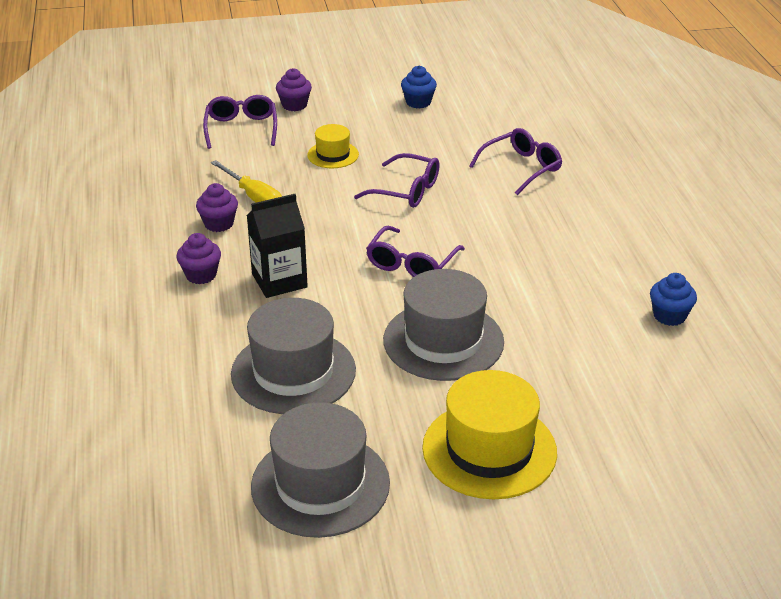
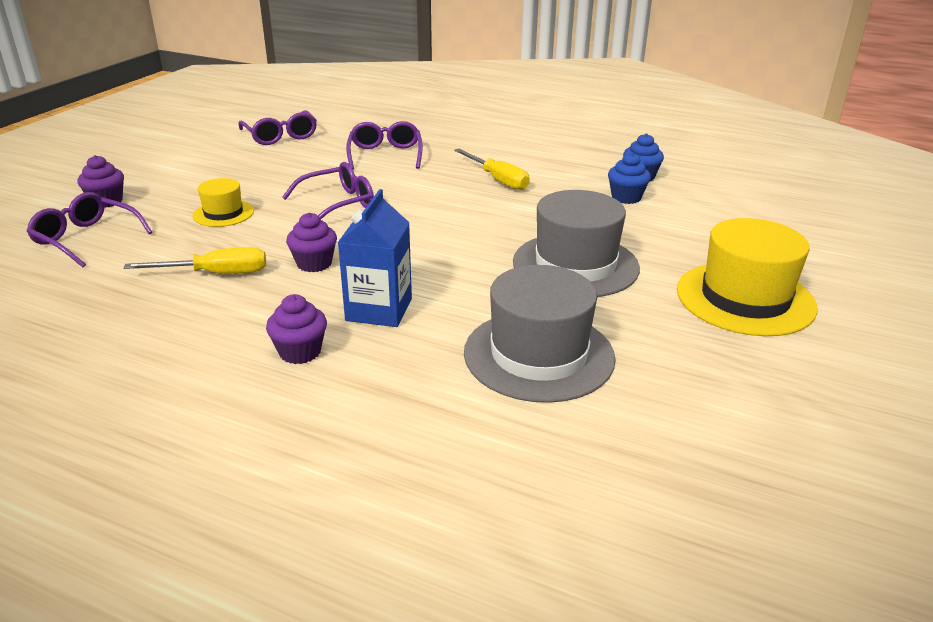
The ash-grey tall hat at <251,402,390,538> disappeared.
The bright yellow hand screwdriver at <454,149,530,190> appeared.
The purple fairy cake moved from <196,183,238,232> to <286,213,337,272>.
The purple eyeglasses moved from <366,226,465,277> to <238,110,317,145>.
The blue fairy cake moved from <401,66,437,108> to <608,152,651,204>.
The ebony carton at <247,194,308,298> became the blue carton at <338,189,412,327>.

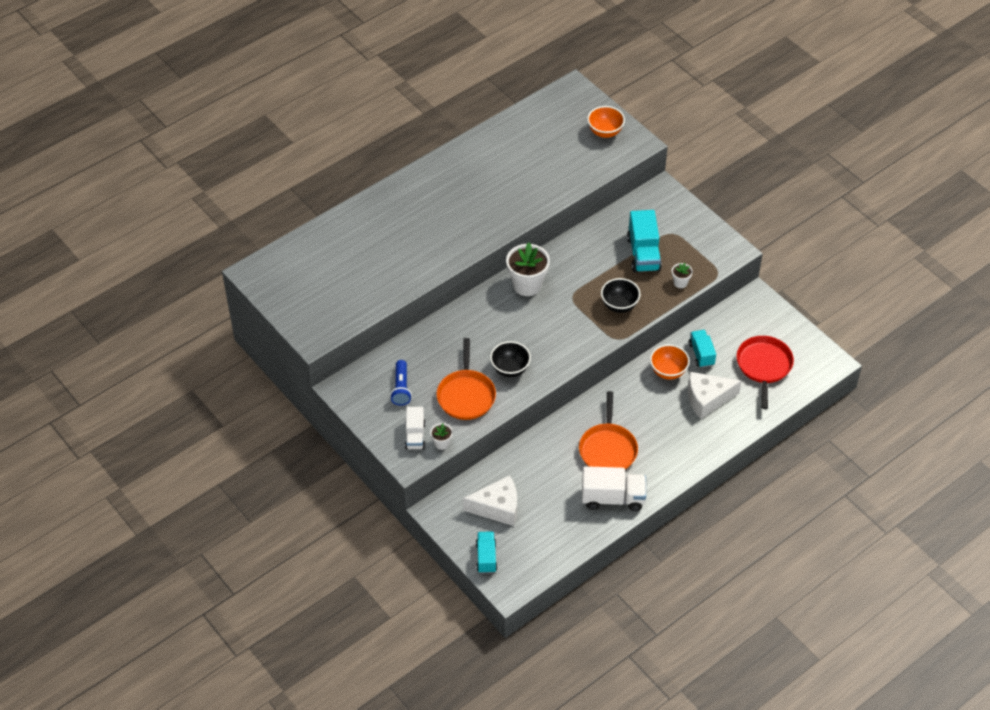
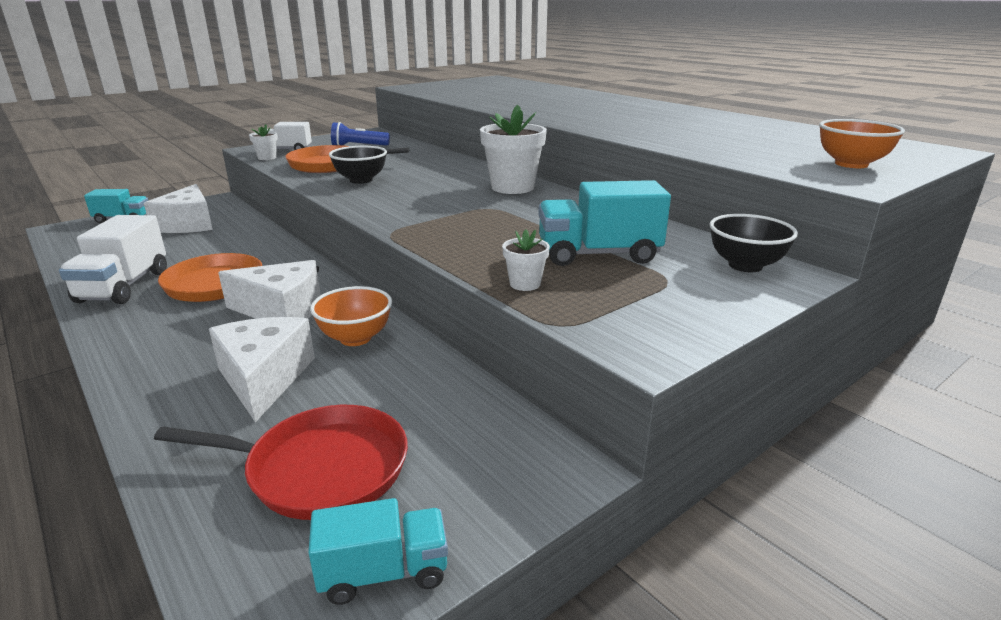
The white piece of cheese at <218,260,320,319> appeared.
The ebony deep dish moved from <601,278,641,313> to <710,214,798,272>.
The teal truck moved from <689,330,716,368> to <308,498,448,605>.

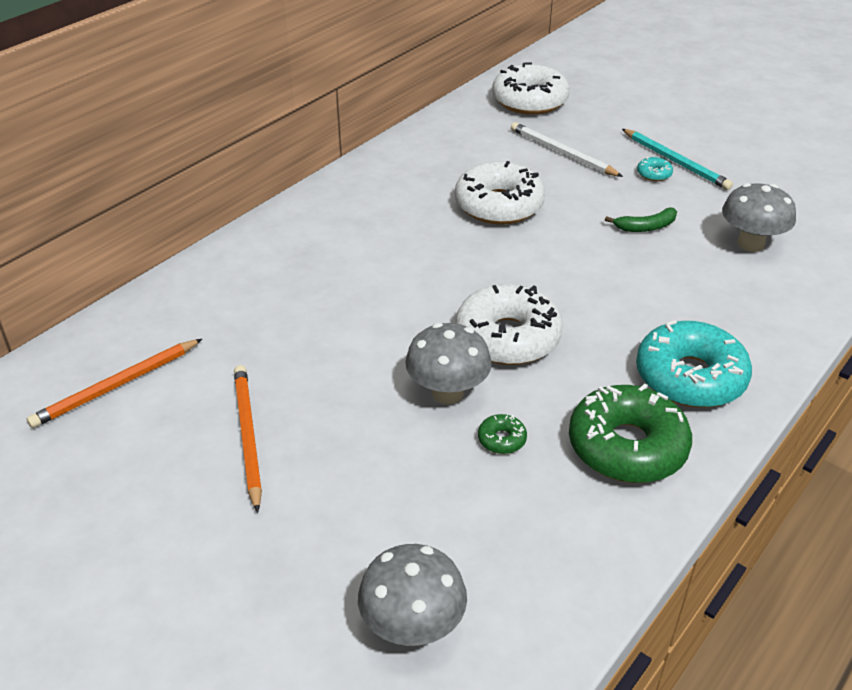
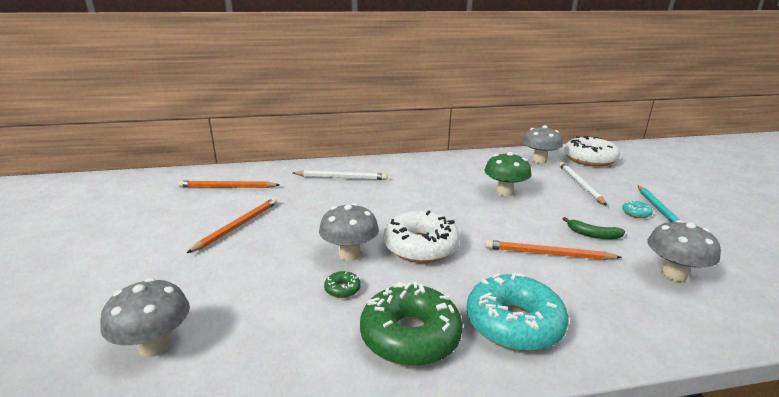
The white lead pencil at <293,170,387,180> appeared.
The orange-coloured lead pencil at <485,240,622,260> appeared.
The ash-grey mushroom at <522,125,563,164> appeared.
The white glazed donut at <455,161,545,225> was replaced by the green mushroom at <484,152,531,196>.

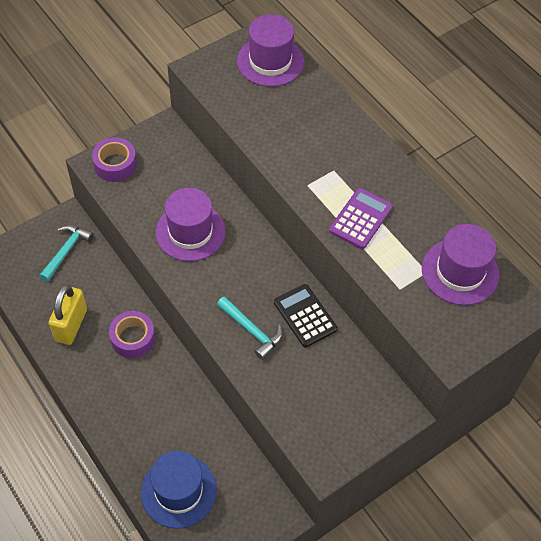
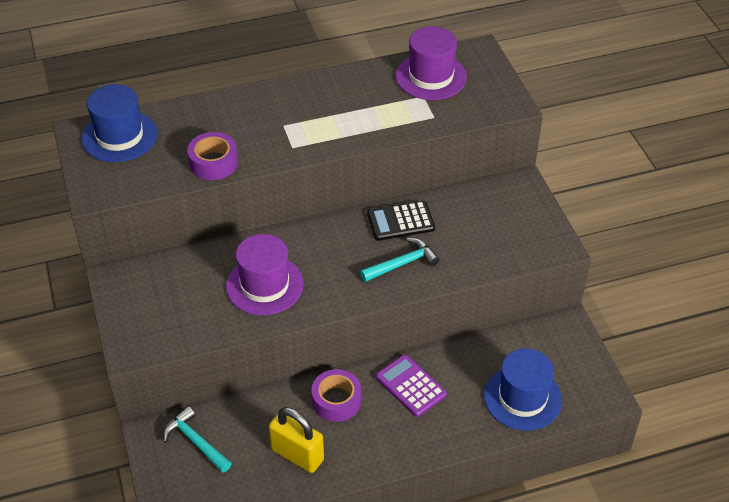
The purple tape moved from <92,137,137,182> to <187,132,238,180>.
The purple adding machine moved from <329,188,393,249> to <376,355,447,417>.
The purple tall hat at <237,14,304,87> became the blue tall hat at <82,84,157,162>.

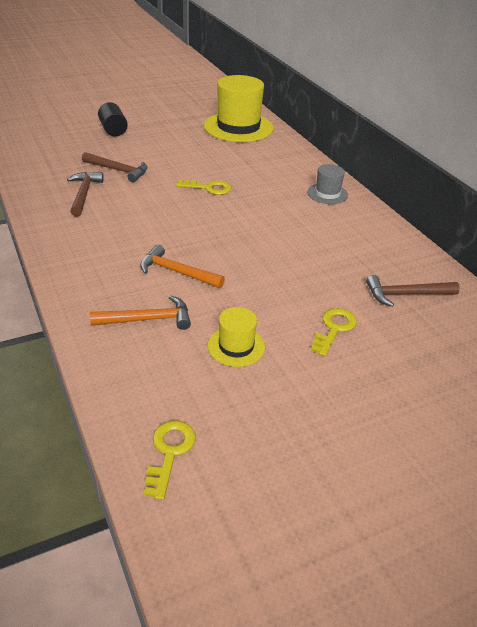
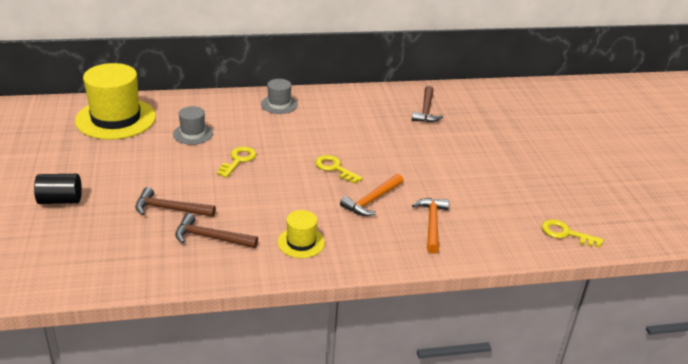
The ash-grey tall hat at <173,106,213,145> appeared.
The bright yellow tall hat moved from <208,307,265,367> to <278,210,325,258>.
The bright yellow latchkey moved from <311,308,357,357> to <315,155,363,184>.
The brown carpenter's hammer at <82,152,148,182> turned 120 degrees counterclockwise.

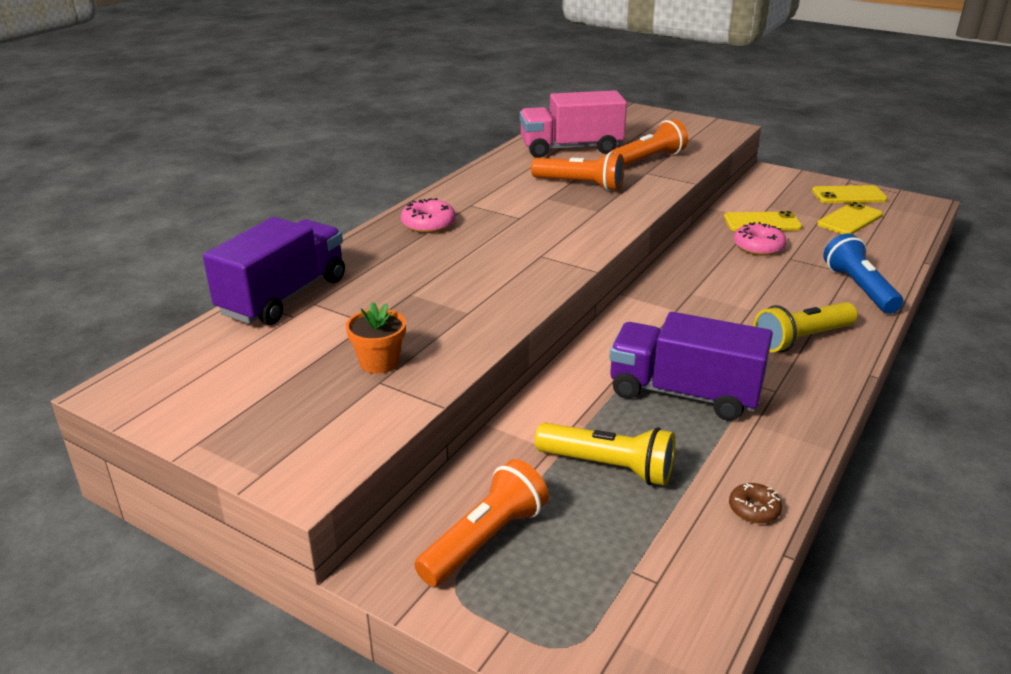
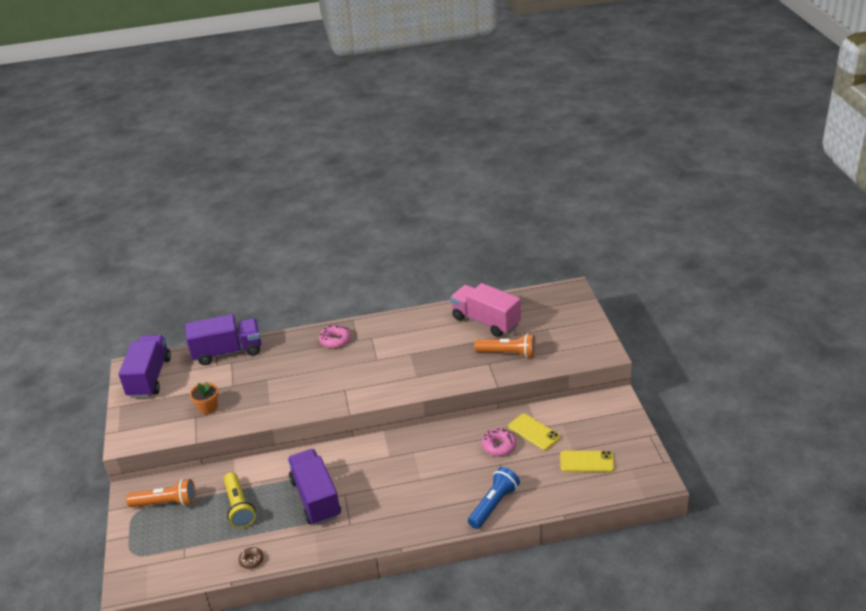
The orange-coloured pocket torch at <531,152,624,191> disappeared.
The bright yellow pocket torch at <753,302,858,352> disappeared.
The bright yellow smartphone at <812,185,888,203> disappeared.
The purple truck at <119,335,171,398> appeared.

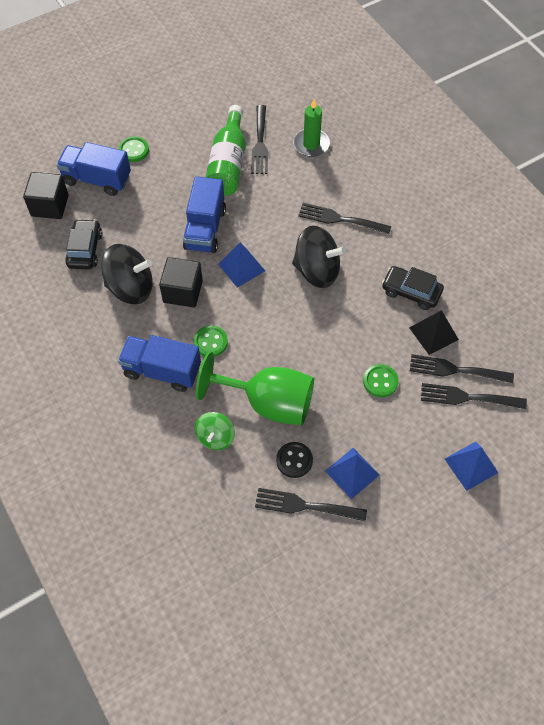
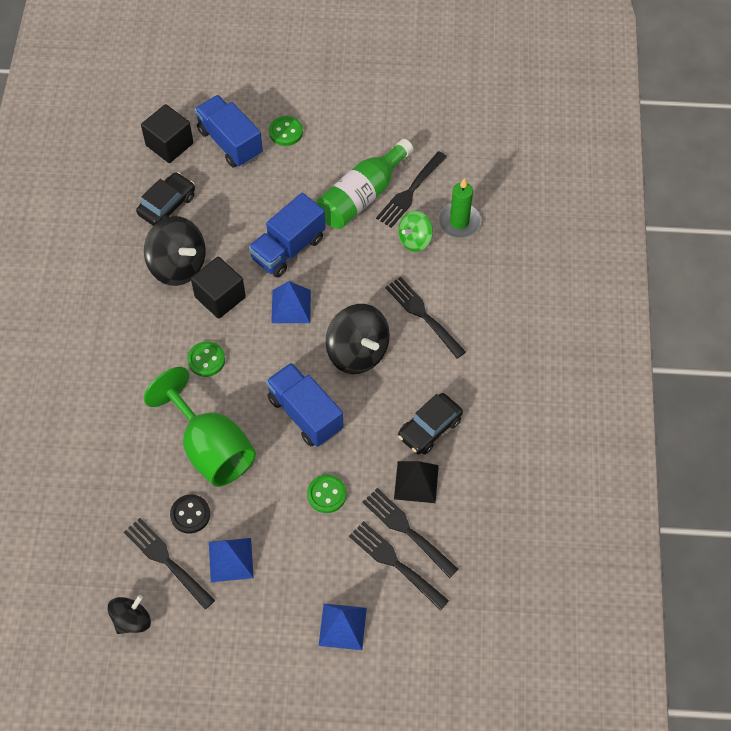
The ebony whirligig at <108,595,151,634> appeared.
The blue truck moved from <118,335,201,392> to <266,363,343,447>.
The green whirligig moved from <195,412,235,450> to <398,211,433,252>.
The ebony car at <382,266,444,310> turned 105 degrees counterclockwise.

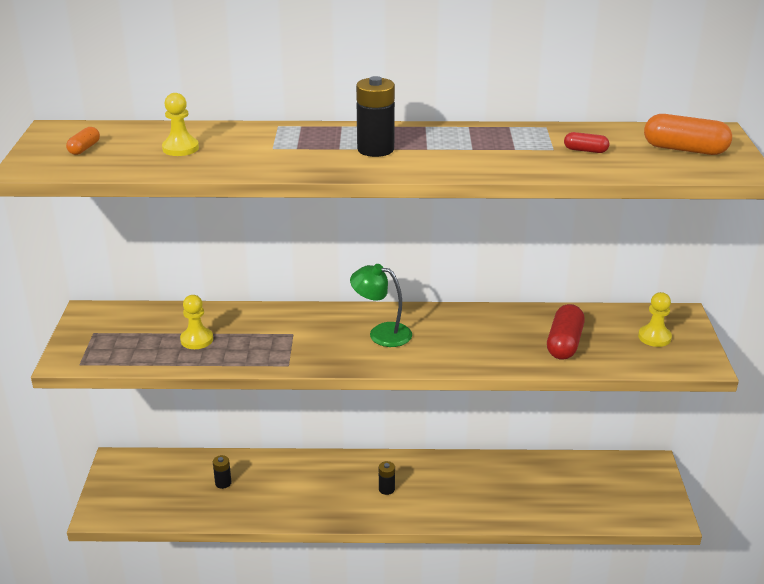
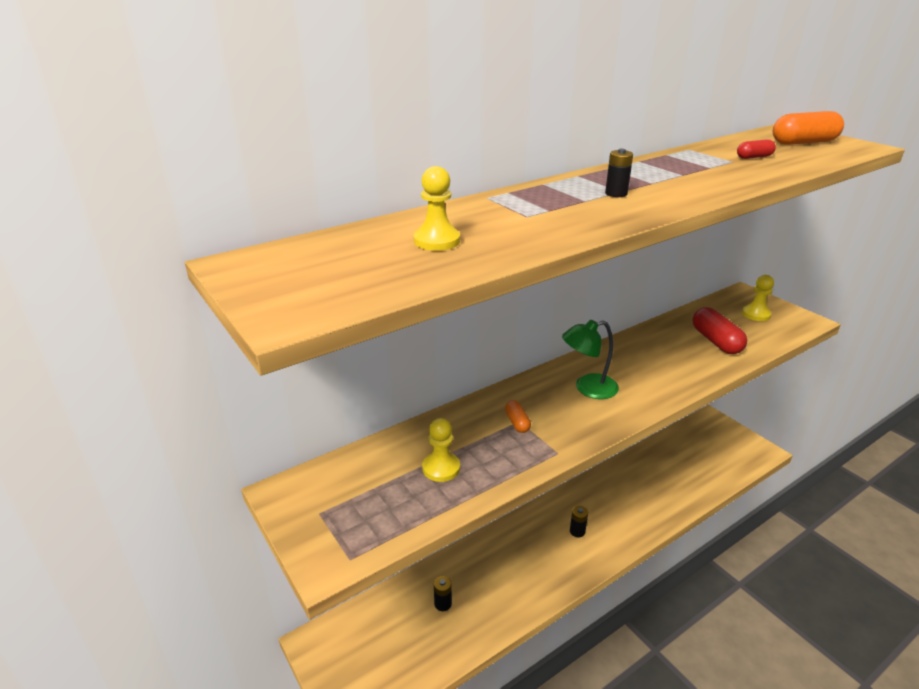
The orange-coloured capsule moved from <66,127,100,155> to <505,400,531,433>.
The ebony AA battery at <356,76,395,157> changed to 0.55 times the size.

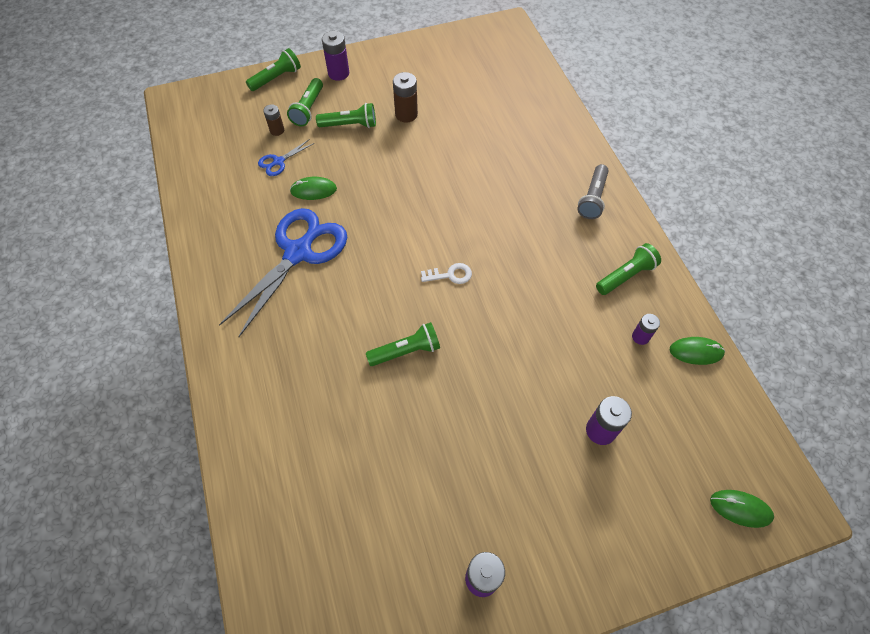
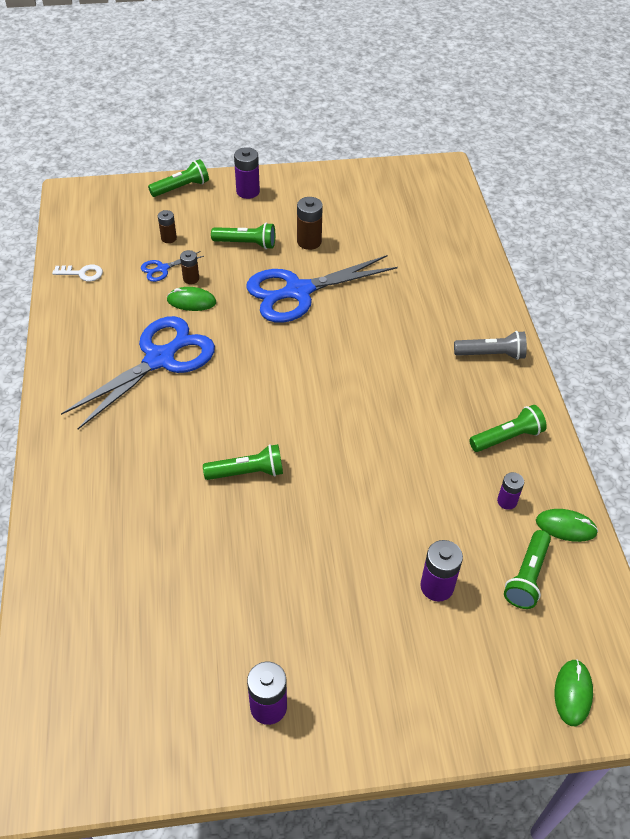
The brown AA battery at <180,250,199,284> appeared.
The blue pair of scissors at <246,255,398,323> appeared.
The green pocket torch moved from <287,78,323,126> to <504,530,551,609>.
The white latchkey moved from <421,263,472,284> to <52,265,103,281>.
The ash-grey pocket torch at <577,164,609,219> turned 120 degrees counterclockwise.
The green PC mouse at <710,490,774,528> turned 75 degrees clockwise.

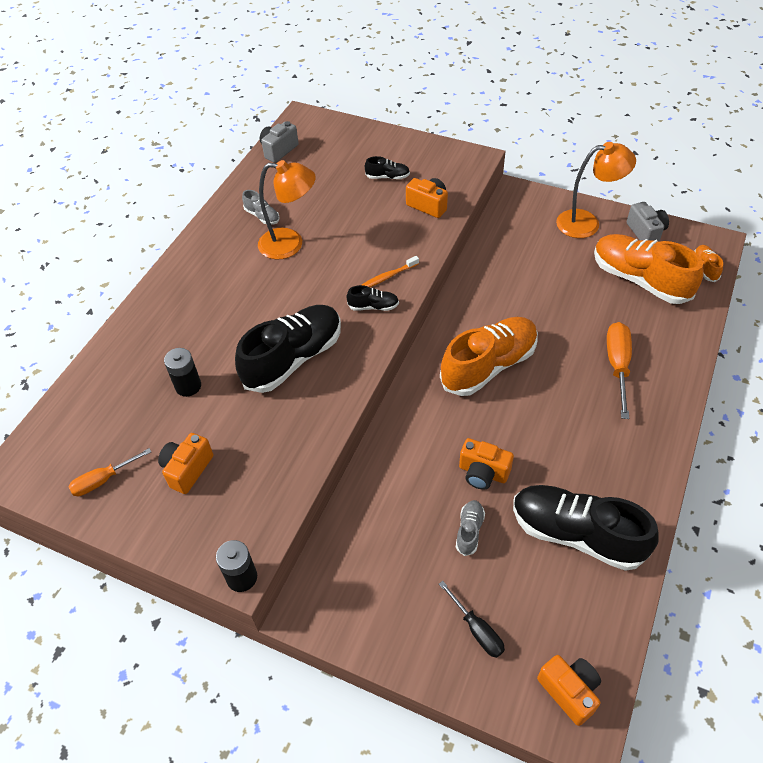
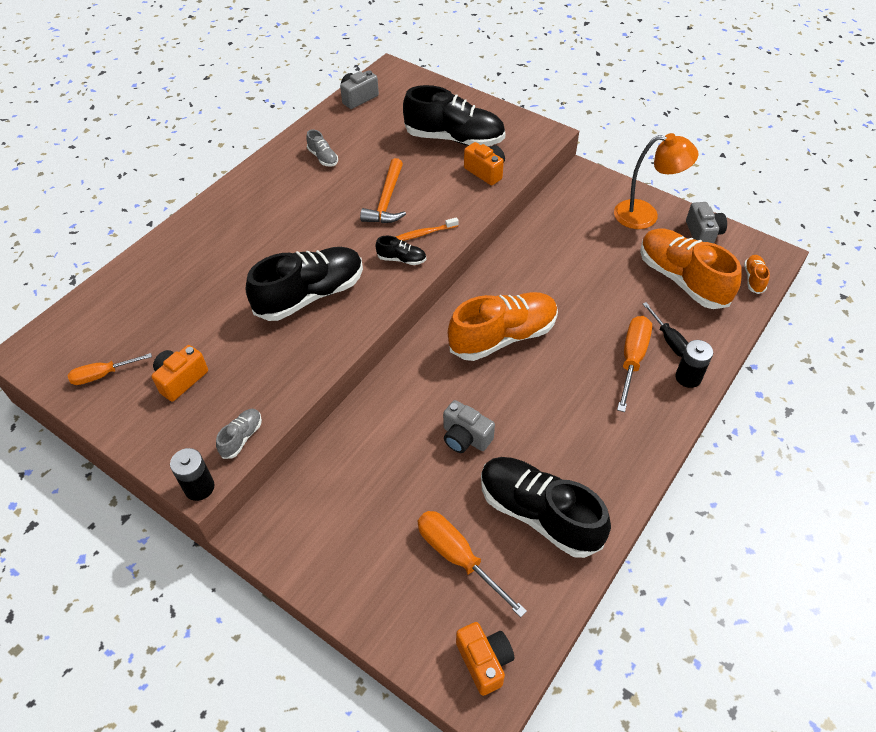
The orange-coloured desk lamp at <258,160,316,259> disappeared.
The orange-coloured carpenter's hammer at <360,158,406,223> appeared.
The orange-coloured hand screwdriver at <417,511,527,618> appeared.
The ebony AA battery moved from <164,348,201,397> to <675,340,713,388>.
The ebony hand screwdriver moved from <439,581,505,658> to <643,302,688,357>.
The ash-grey sneaker moved from <456,500,485,556> to <216,409,262,459>.
The orange-coloured camera at <459,438,514,490> became the ash-grey camera at <443,400,495,453>.
The ebony sneaker at <365,156,410,179> changed to 2.30 times the size.

